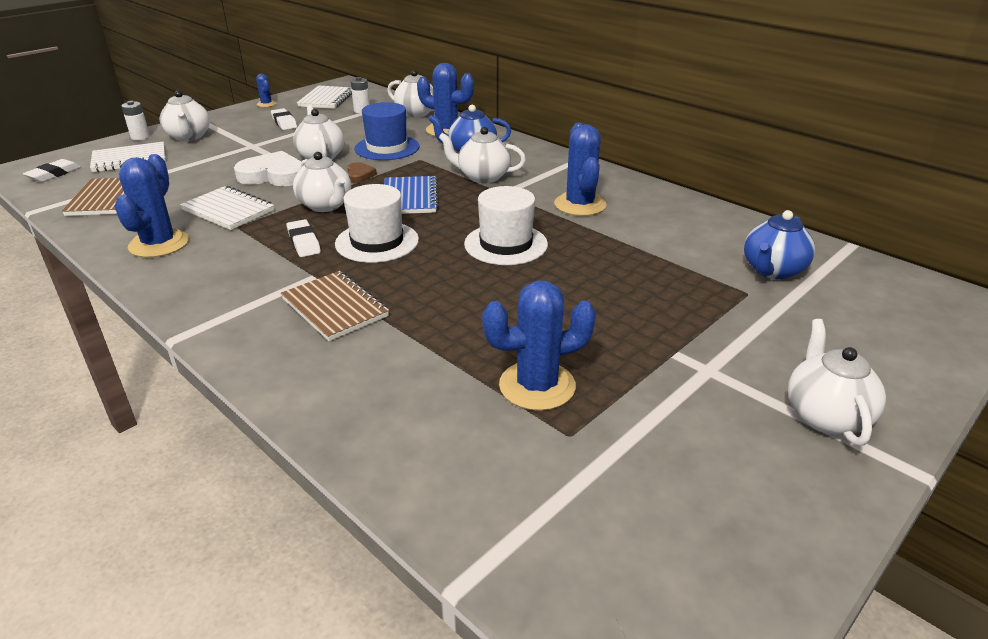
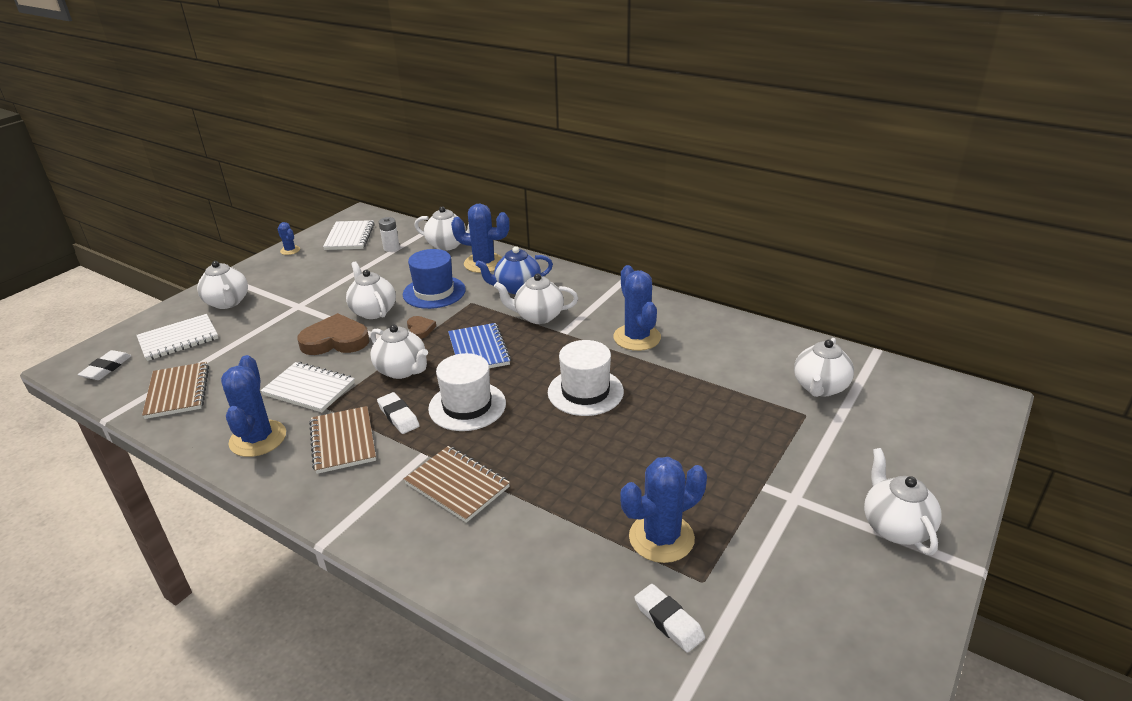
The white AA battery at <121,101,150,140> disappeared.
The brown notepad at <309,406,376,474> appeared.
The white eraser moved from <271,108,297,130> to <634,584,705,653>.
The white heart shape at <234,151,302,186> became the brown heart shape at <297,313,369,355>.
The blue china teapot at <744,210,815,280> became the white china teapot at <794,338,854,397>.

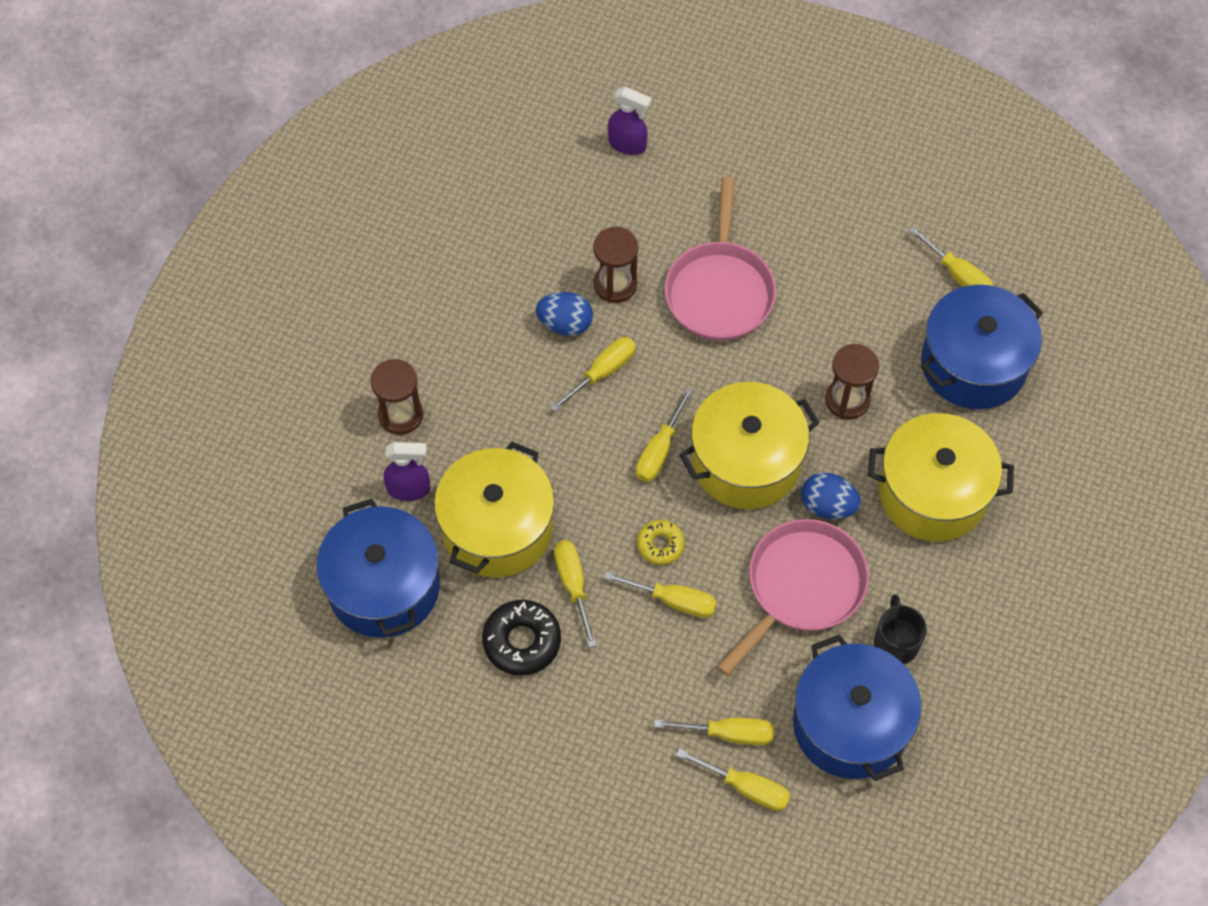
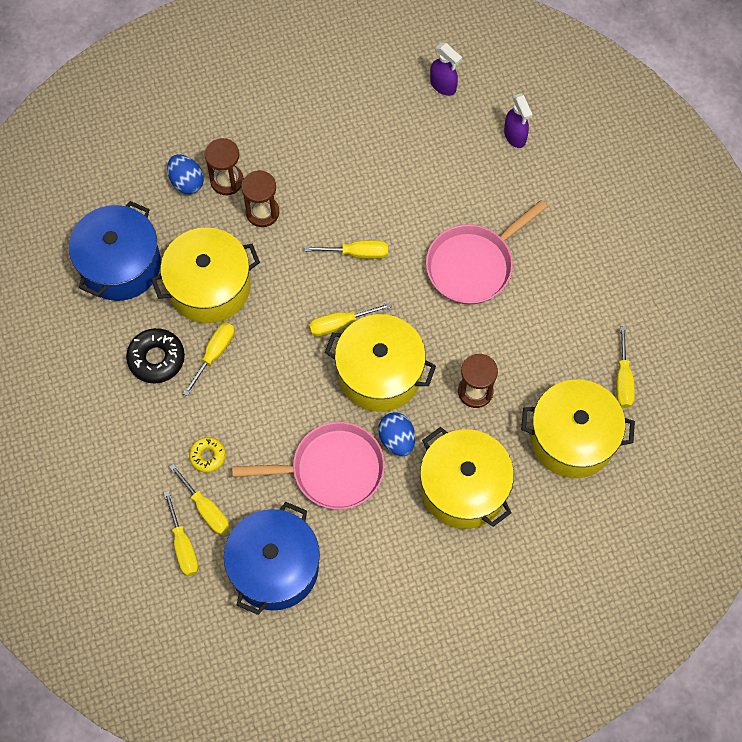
The bright yellow hand screwdriver at <604,571,717,618> disappeared.
The ebony mug at <874,594,927,664> disappeared.
The purple spray bottle moved from <383,442,430,501> to <430,43,462,96>.
The blue egg moved from <536,292,593,336> to <167,154,204,194>.
The brown sand timer moved from <593,227,638,303> to <241,170,279,227>.
The bright yellow glazed donut moved from <637,520,685,565> to <189,437,226,473>.
The blue cooking pot at <921,285,1043,409> became the bright yellow cooking pot at <521,379,635,478>.

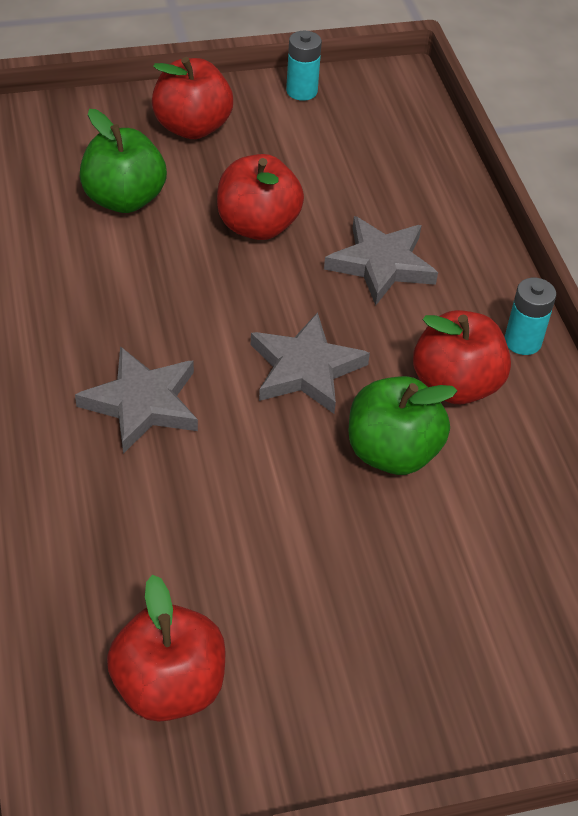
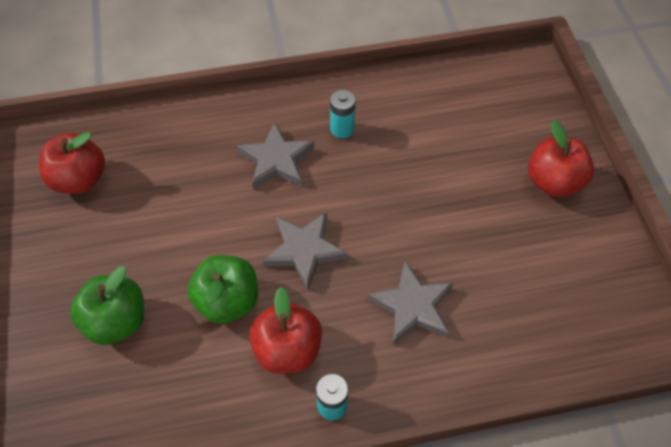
The red apple at <217,154,304,240> disappeared.
The green apple moved from <80,109,167,213> to <70,266,144,345>.
The teal AA battery moved from <286,31,322,101> to <330,90,355,138>.

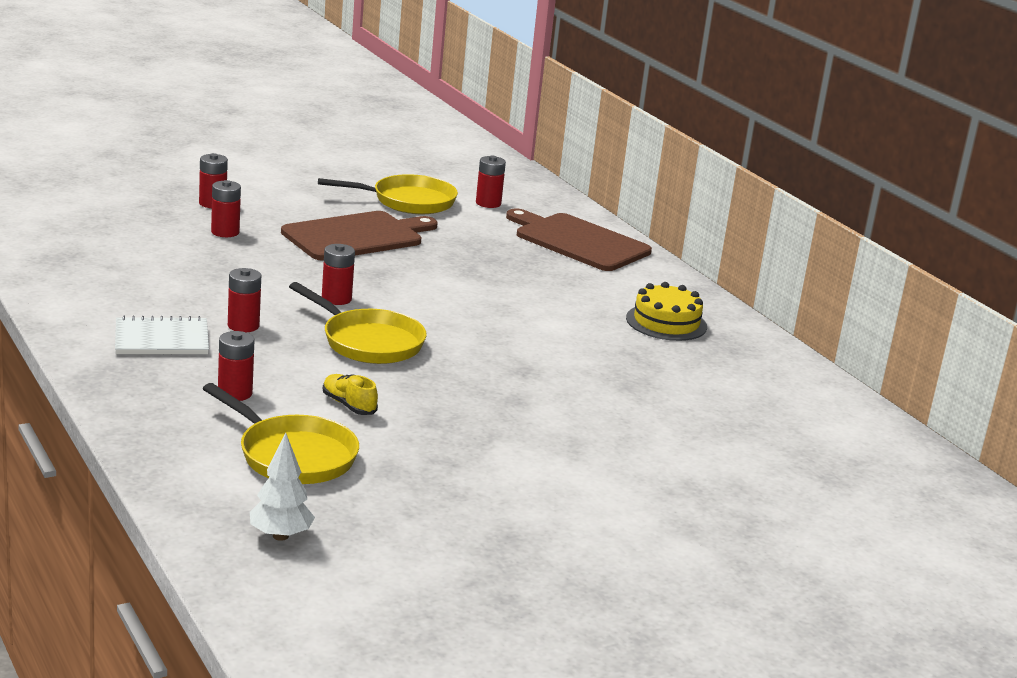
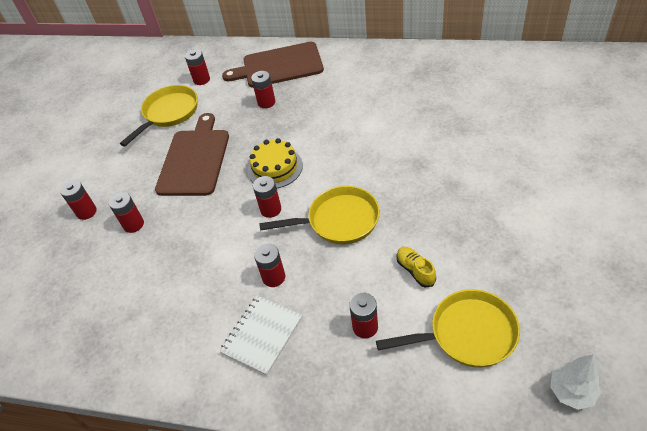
The red AA battery at <251,71,275,108> appeared.
The bright yellow layer cake moved from <626,282,707,341> to <248,138,303,188>.
The bright yellow sneaker at <323,374,378,415> turned 60 degrees clockwise.

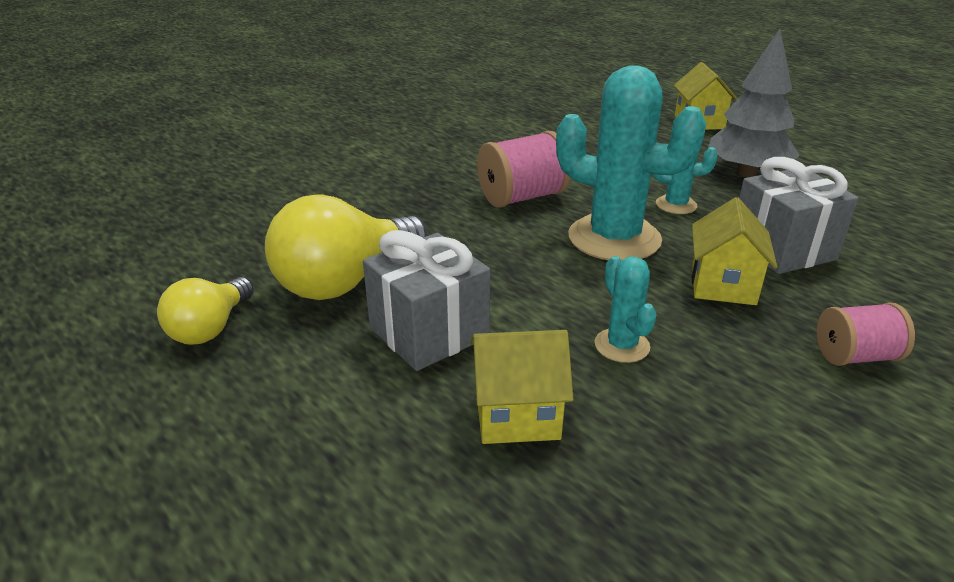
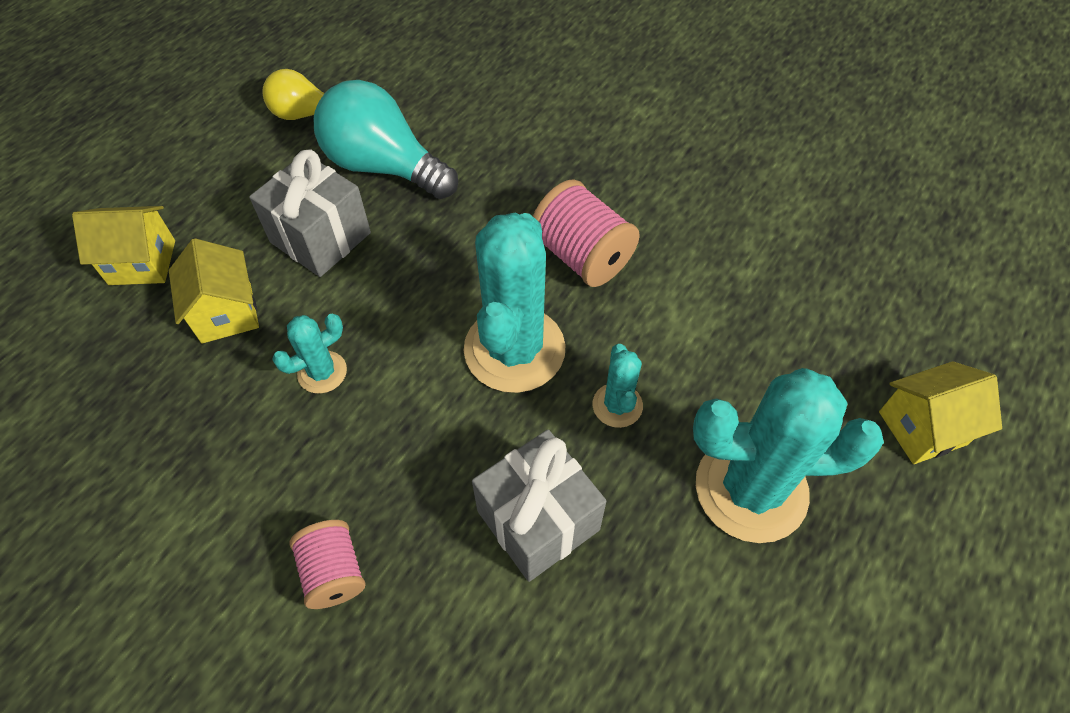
The bright yellow toy house moved from <692,197,777,305> to <72,206,175,285>.
The ash-grey toy tree at <708,29,800,177> was replaced by the teal prickly plant at <693,368,884,543>.
The bright yellow light bulb at <265,195,427,300> became the teal light bulb at <314,80,458,199>.

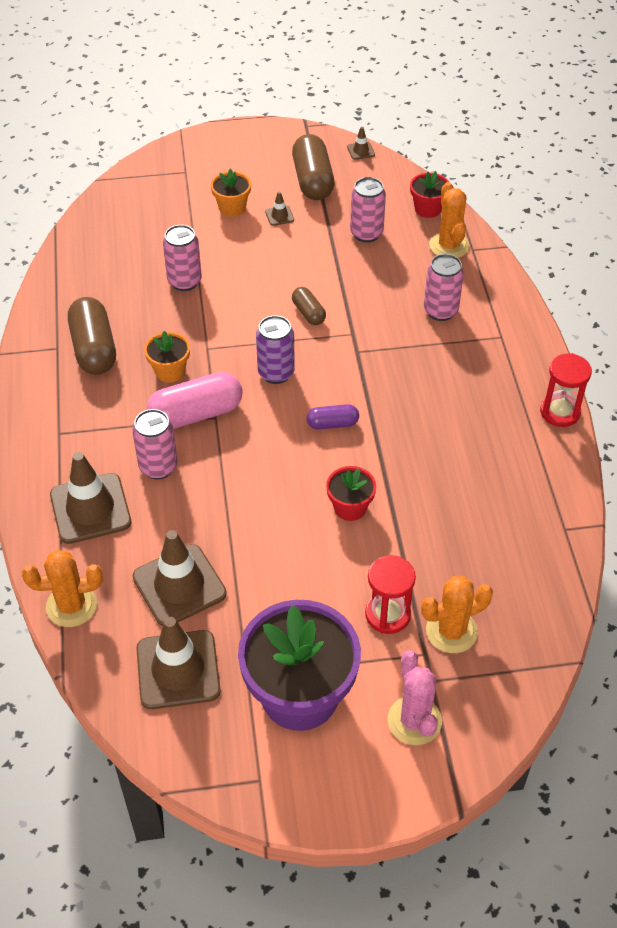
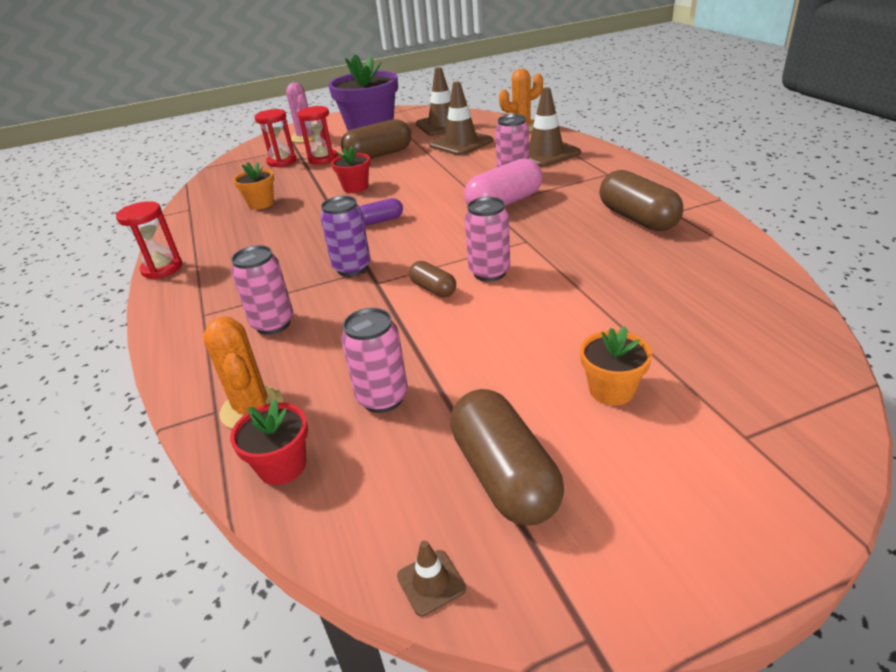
The brown road cone at <265,192,294,226> disappeared.
The brown capsule at <341,119,411,159> appeared.
The orange-coloured flower pot moved from <144,331,190,382> to <233,162,274,210>.
The rose-pink tin moved from <163,225,202,291> to <465,197,510,282>.
The purple tin moved from <256,315,295,384> to <320,196,371,276>.
The orange-coloured prickly plant at <421,576,493,653> was replaced by the red sand timer at <255,109,296,167>.

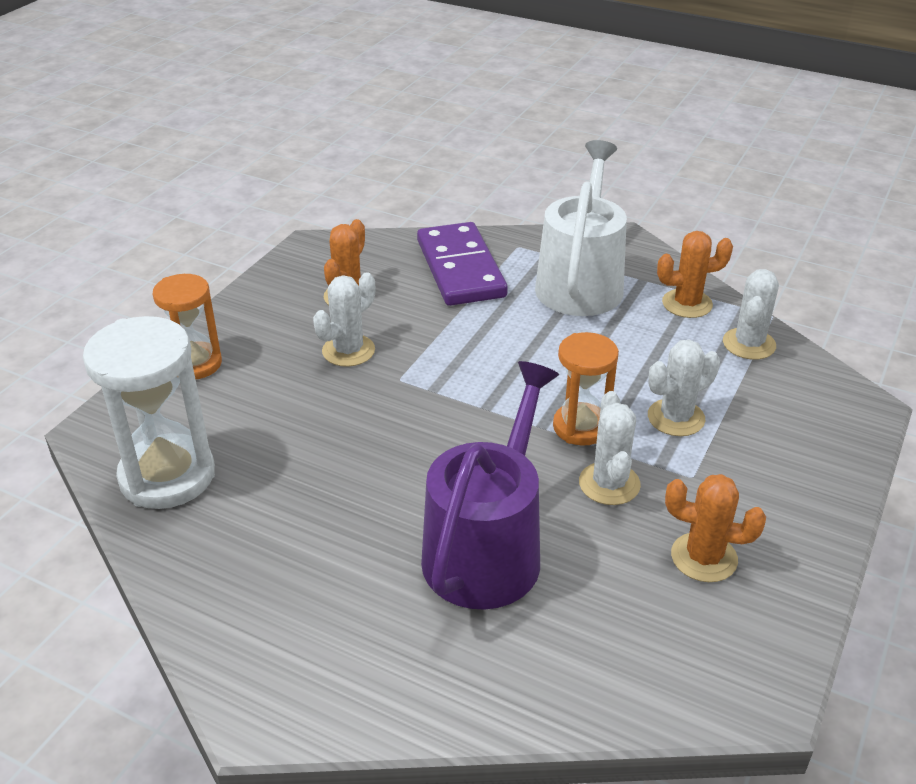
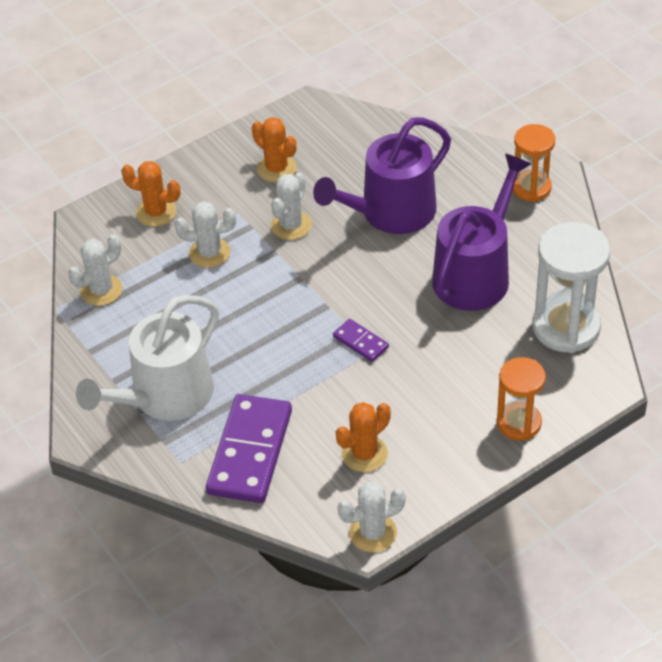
The purple domino piece at <333,319,389,362> appeared.
The purple sprinkling can at <432,154,531,311> appeared.
The white prickly plant moved from <313,272,375,367> to <338,482,406,552>.
The orange-coloured sand timer moved from <553,332,619,446> to <513,124,555,202>.
The orange-coloured prickly plant moved from <657,231,733,318> to <121,161,180,227>.

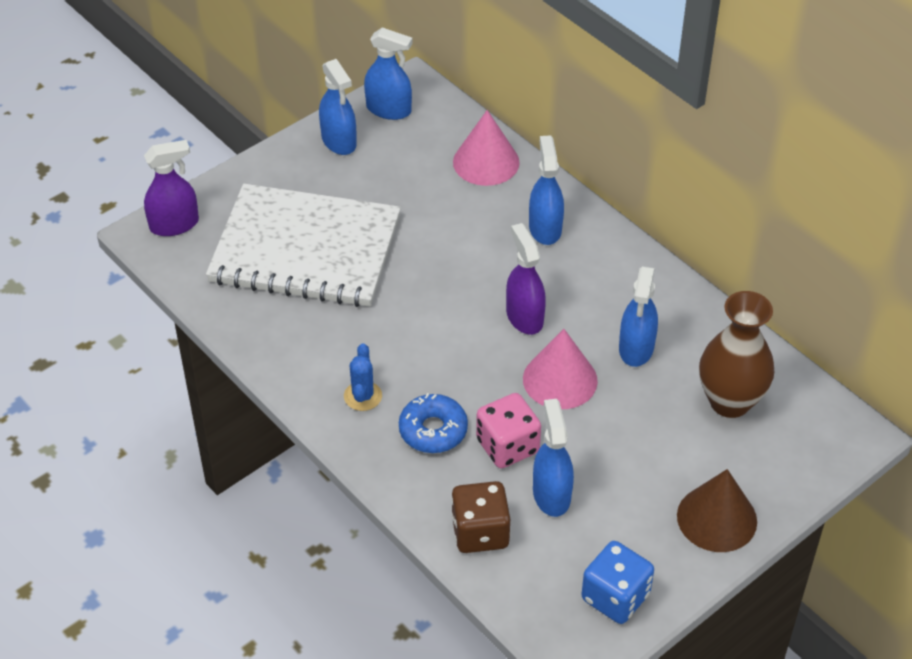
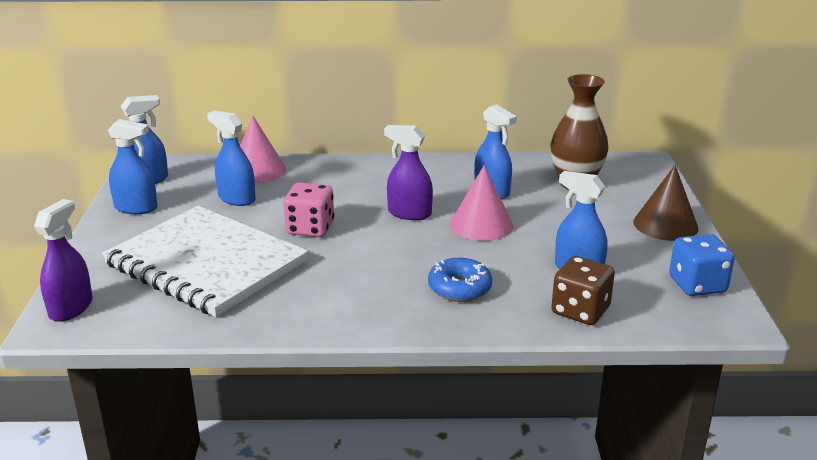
The blue prickly plant at <344,343,382,411> disappeared.
The rose-pink die moved from <476,393,541,468> to <284,182,334,237>.
The blue spray bottle moved from <529,135,564,245> to <207,110,256,206>.
The white notepad at <206,183,401,307> turned 75 degrees clockwise.

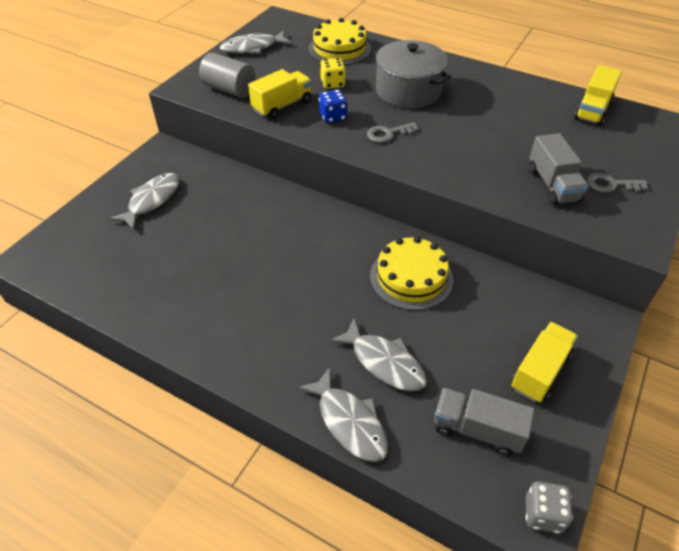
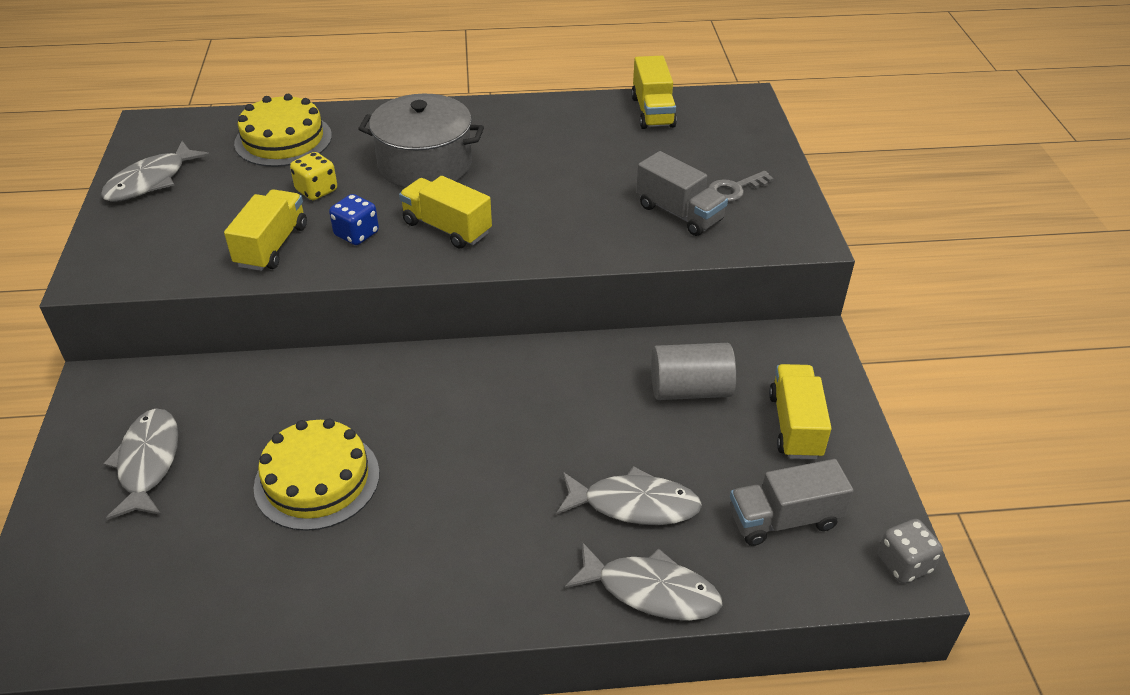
The ash-grey cylinder moved from <199,53,256,98> to <651,343,736,400>.
The bright yellow layer cake moved from <370,237,453,310> to <254,419,379,531>.
The ash-grey latchkey at <367,122,419,143> was replaced by the bright yellow truck at <399,176,492,249>.

